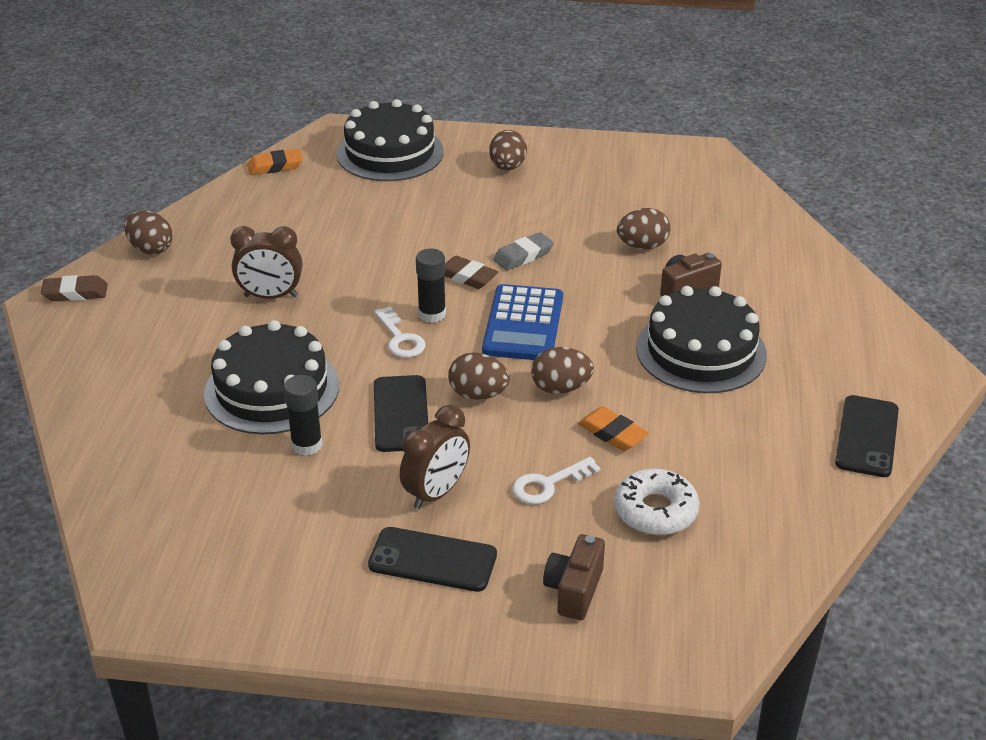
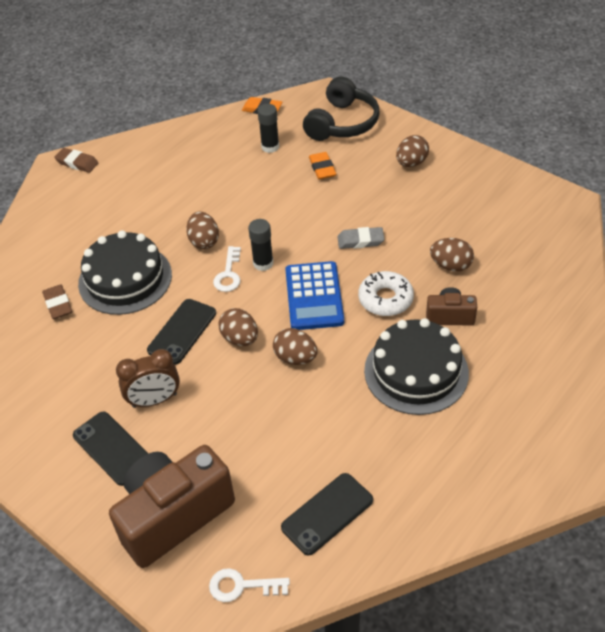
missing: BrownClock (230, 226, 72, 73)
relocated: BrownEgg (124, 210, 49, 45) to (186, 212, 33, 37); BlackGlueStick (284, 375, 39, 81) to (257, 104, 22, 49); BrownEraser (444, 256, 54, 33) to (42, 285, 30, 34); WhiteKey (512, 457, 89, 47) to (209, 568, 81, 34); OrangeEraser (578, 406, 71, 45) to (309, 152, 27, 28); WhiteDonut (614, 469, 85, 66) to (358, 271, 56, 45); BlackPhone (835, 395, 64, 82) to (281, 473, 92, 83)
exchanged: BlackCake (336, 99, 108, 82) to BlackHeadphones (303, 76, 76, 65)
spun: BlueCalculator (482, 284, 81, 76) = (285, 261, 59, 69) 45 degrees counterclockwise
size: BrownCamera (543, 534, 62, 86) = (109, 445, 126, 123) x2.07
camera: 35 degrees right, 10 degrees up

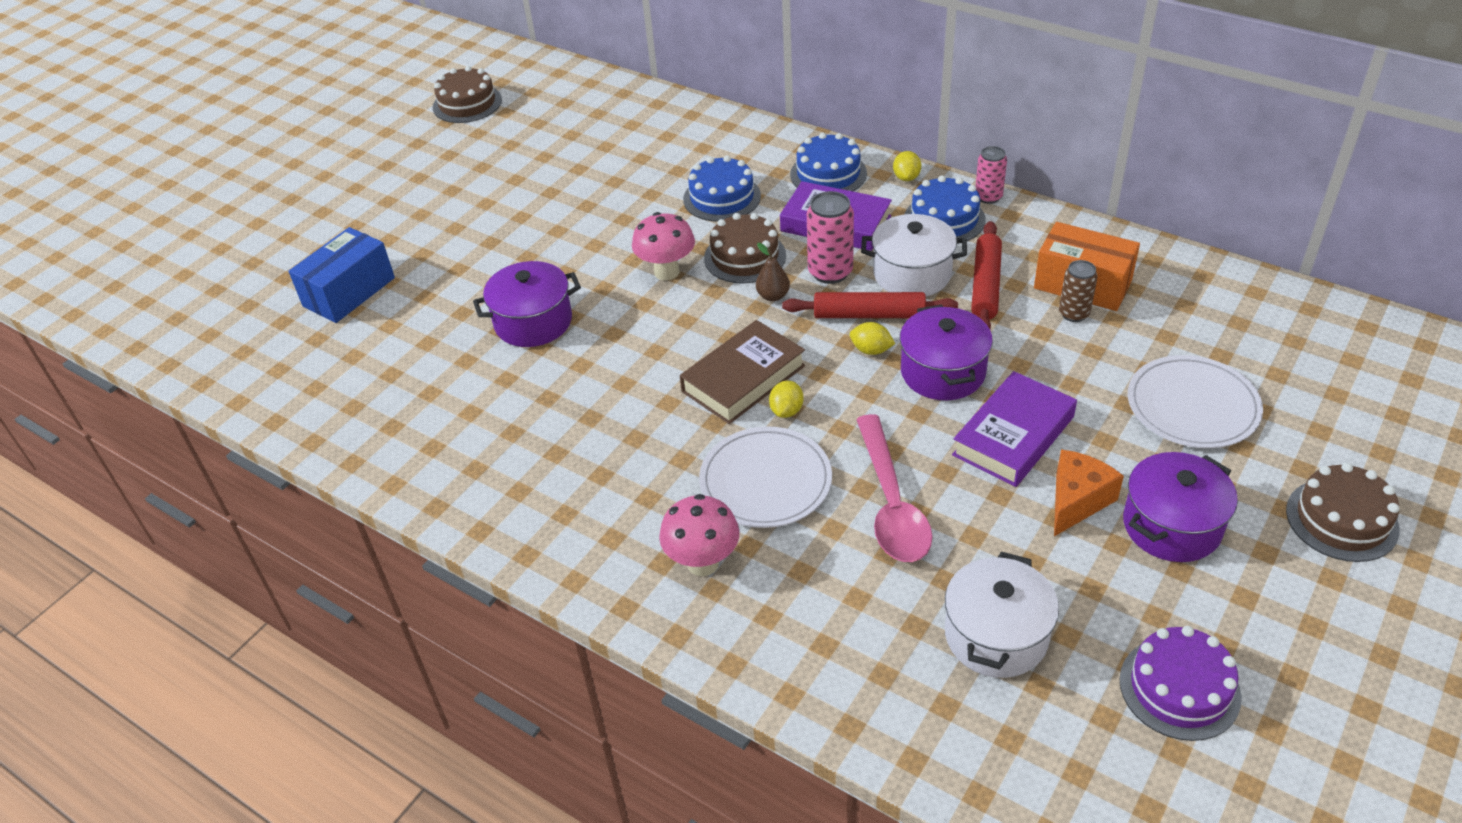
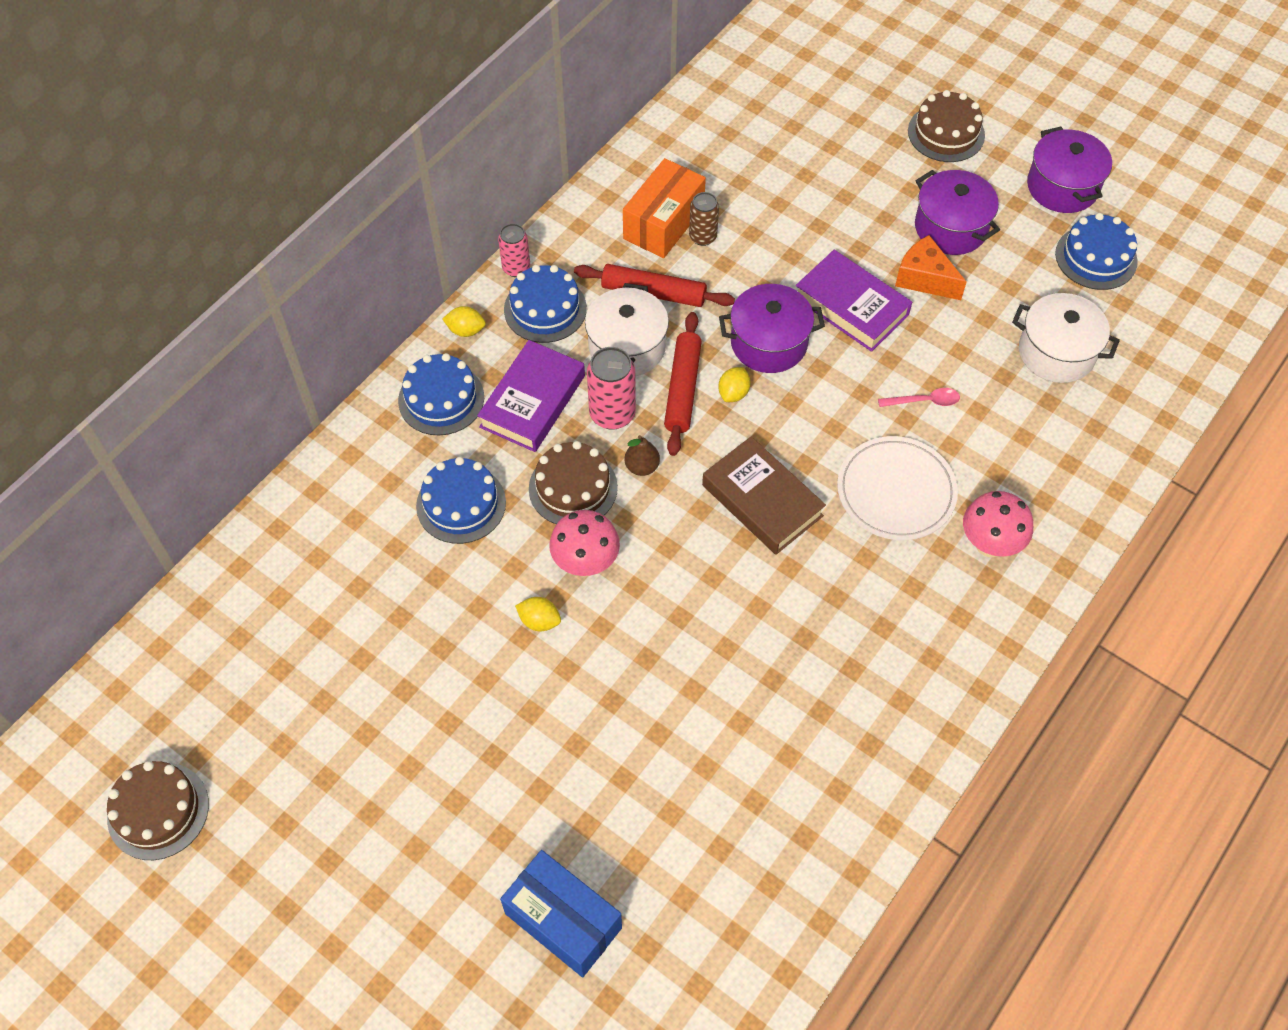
missing: WhitePlate (1128, 355, 135, 93)
relocated: PurplePot (473, 261, 108, 86) to (1027, 127, 85, 86); YellowLemon (769, 380, 35, 38) to (515, 597, 46, 34)
colour: PurpleCake (1119, 626, 123, 115) to BlueCake (1055, 213, 83, 77)
size: PinkSpoon (856, 414, 76, 148) = (878, 388, 82, 19) x0.47
camera: 90 degrees left, 15 degrees up

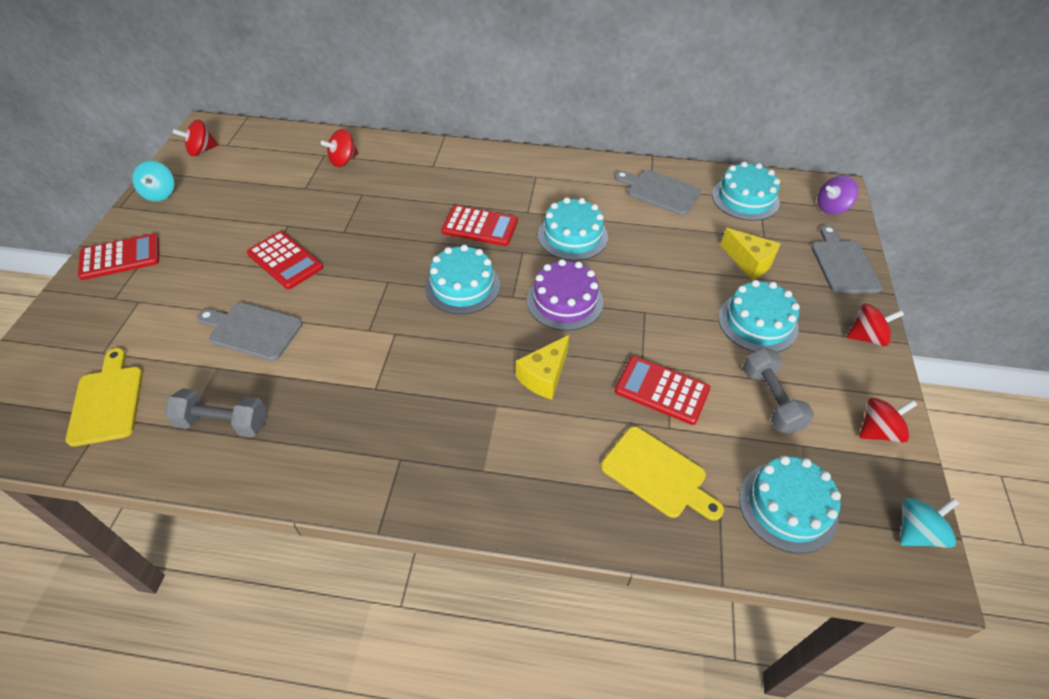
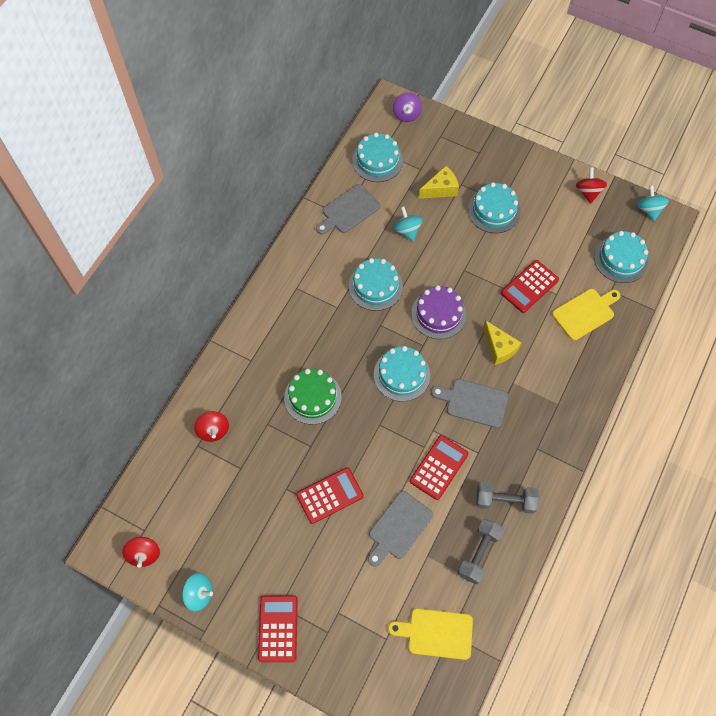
missing: RedSpinningTop (847, 304, 57, 42)
appeared: GreenCake (284, 369, 58, 56); TurquoiseSpinningTop (393, 206, 30, 35)
relocated: RedCalculator (441, 205, 77, 41) to (410, 435, 59, 65); GreyDumbbell (743, 347, 71, 87) to (476, 482, 63, 32); GreyCuttingBoard (811, 225, 72, 69) to (431, 379, 77, 49)
camera: 70 degrees left, 15 degrees up

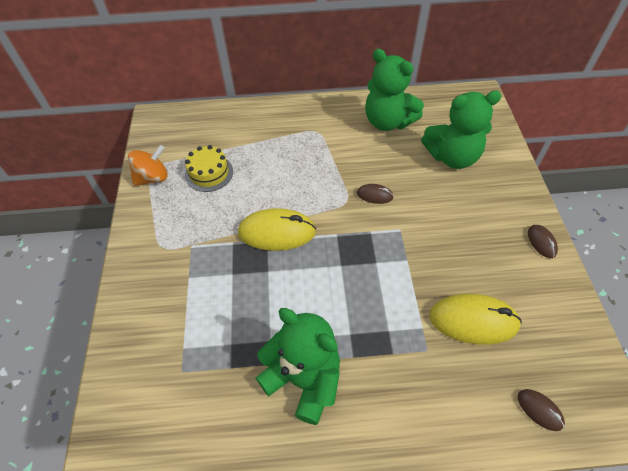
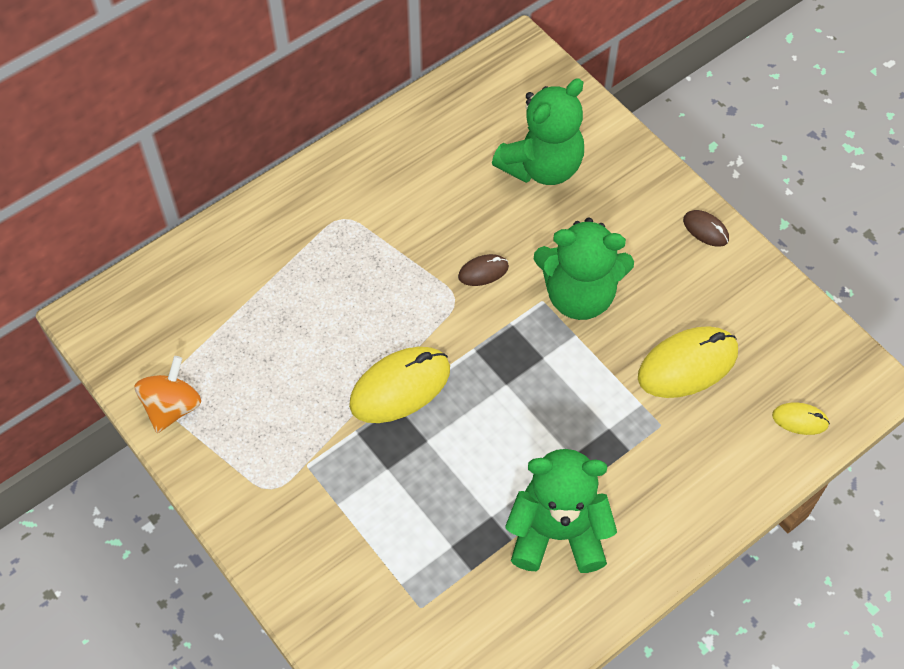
missing: YellowCake (185, 145, 48, 47)
relocated: GreenTeddyBear (365, 49, 59, 82) to (534, 218, 100, 102)
colour: BrownMouse (518, 389, 47, 42) to YellowMouse (772, 402, 58, 33)
camera: 35 degrees left, 5 degrees up

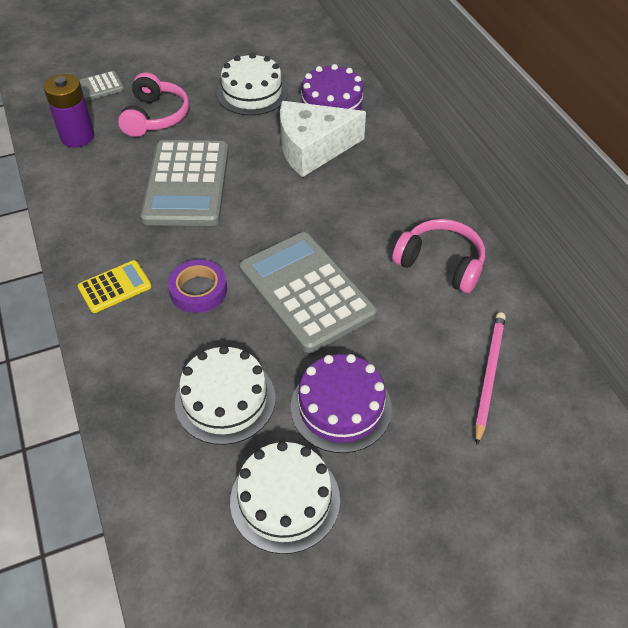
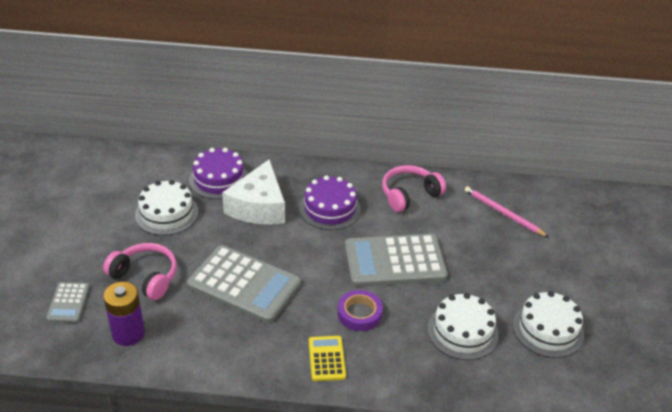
relocated: PurpleCake (291, 354, 101, 99) to (299, 175, 62, 55)
camera: 65 degrees left, 10 degrees down

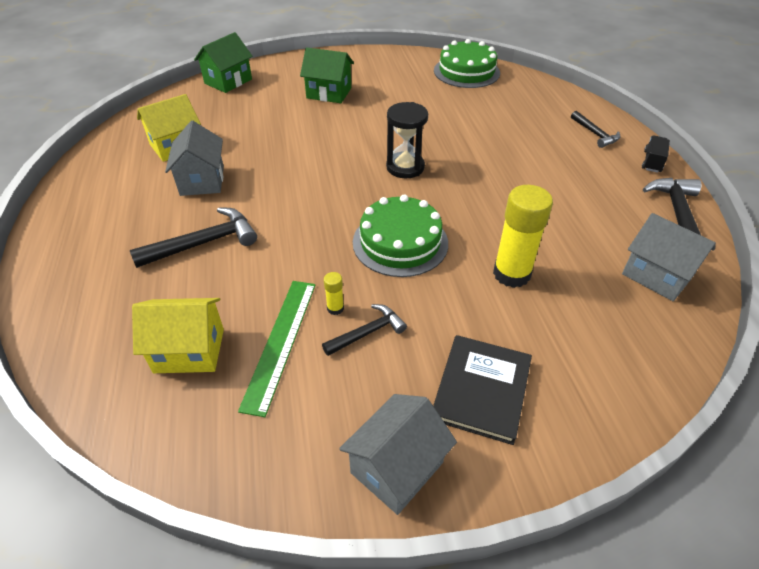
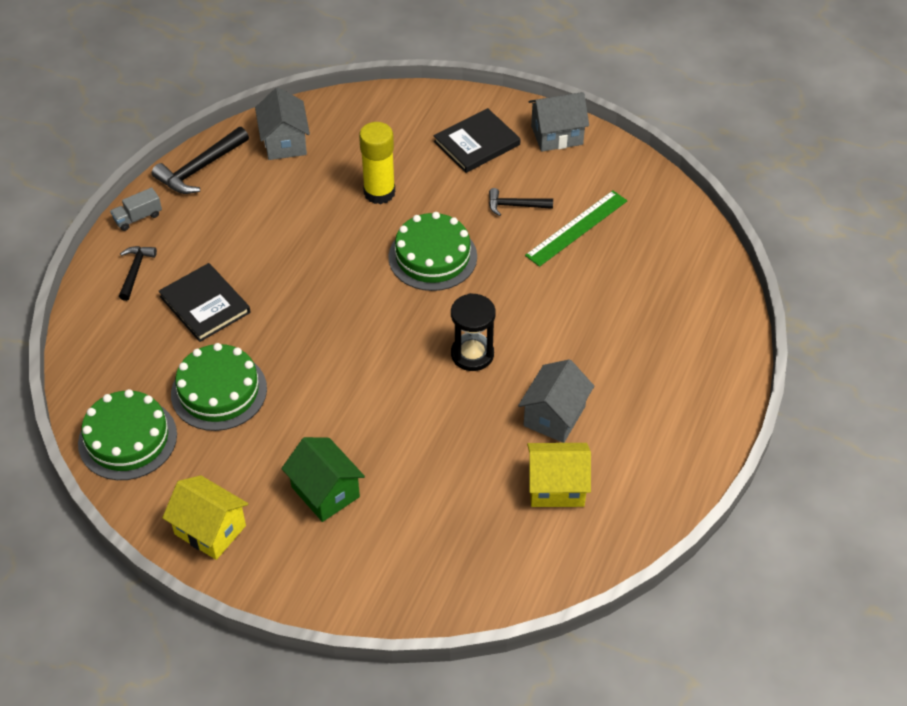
missing: BlackHammer (130, 207, 127, 61); GreenHouse (194, 32, 58, 61); YellowGlueStick (324, 272, 20, 43)
appeared: BlackBook (158, 263, 93, 79); GreenCake (171, 343, 96, 88)
relocated: YellowHouse (132, 298, 92, 75) to (162, 475, 86, 85); BlackHourglass (386, 102, 42, 76) to (451, 293, 45, 78)
colour: BlackTruck (642, 136, 28, 37) to GreyTruck (110, 187, 52, 44)
camera: 145 degrees left, 5 degrees up

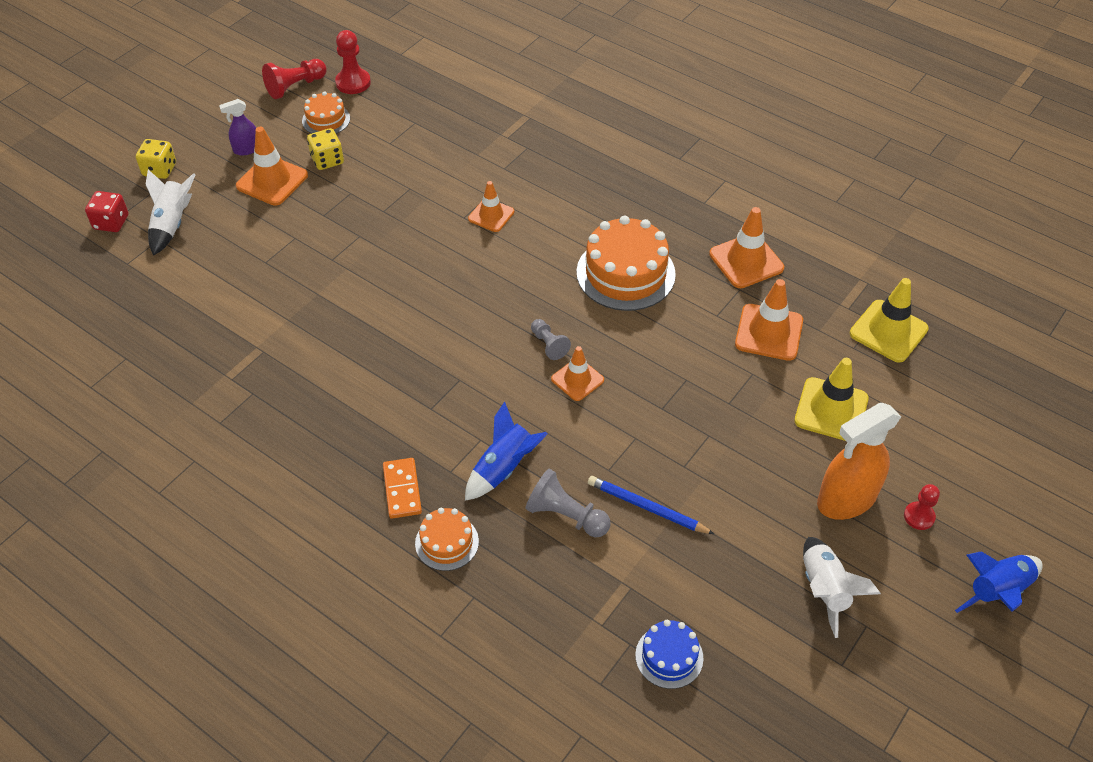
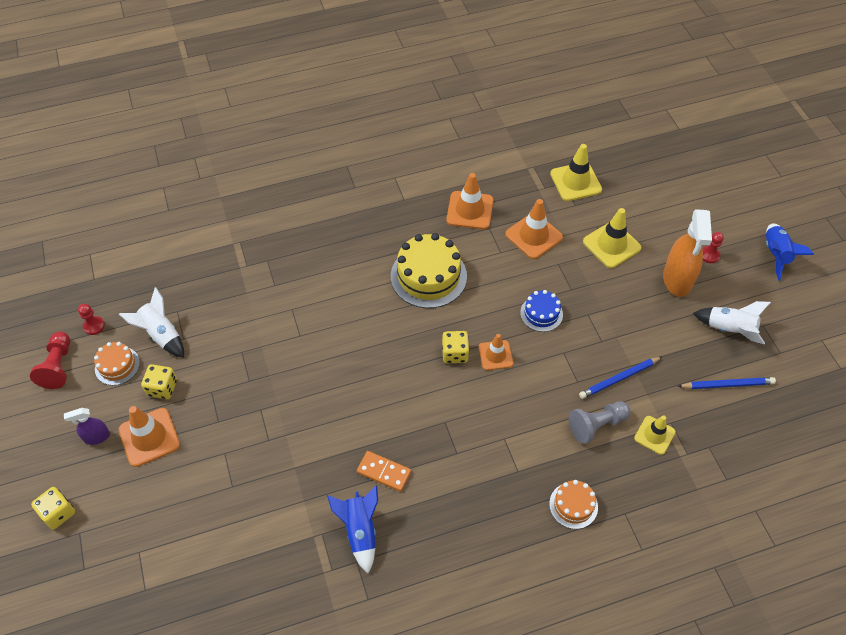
missing: RedDice (85, 191, 43, 41); OrangeTrafficCone (468, 181, 46, 51)
appeared: YellowTrafficCone (634, 415, 42, 40); BluePencil (677, 377, 99, 12)
relocated: WhiteRocket (146, 169, 50, 87) to (119, 287, 65, 71); OrangeDomino (383, 458, 39, 61) to (357, 451, 54, 41); BlueRocket (465, 401, 83, 100) to (327, 485, 51, 88); BlueCake (635, 620, 68, 69) to (520, 290, 43, 42)
exchanged: GreyPawn (531, 319, 40, 41) to YellowDice (442, 331, 27, 32)
colour: OrangeCake (576, 216, 100, 95) to YellowCake (391, 233, 76, 75)
spun: PurpleSprayBottle (219, 99, 37, 56) = (64, 408, 46, 37) 60 degrees clockwise
size: RedPawn (335, 30, 36, 64) = (78, 304, 27, 31) x0.65
camera: 55 degrees left, 5 degrees up

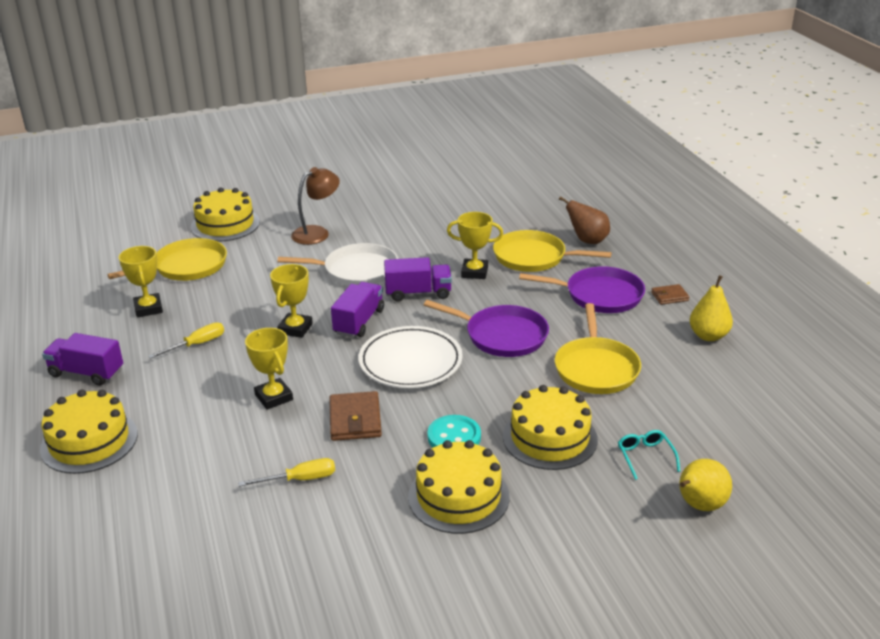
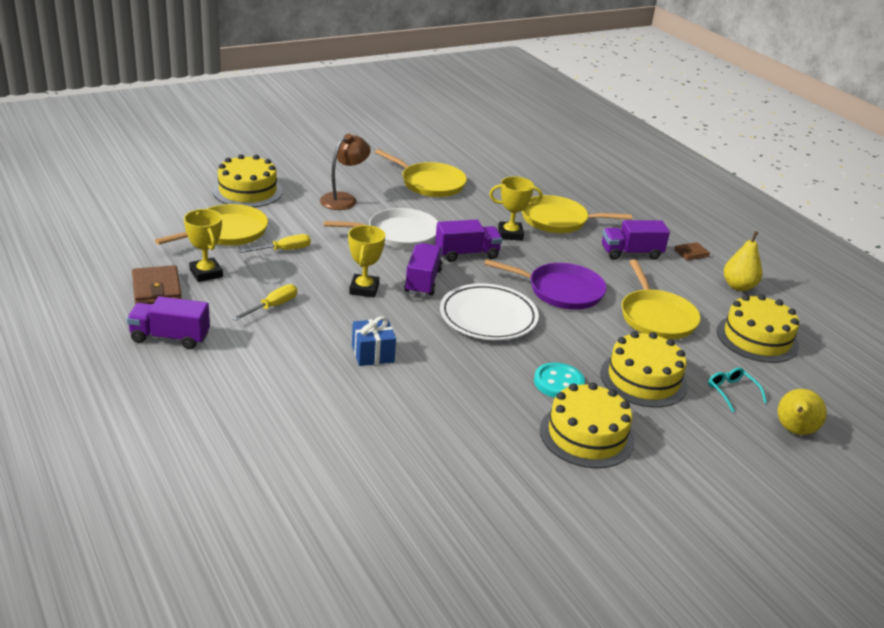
missing: BrownPear (559, 197, 51, 47)
appeared: YellowPan (375, 149, 92, 48)
relocated: YellowCake (40, 390, 98, 84) to (717, 294, 82, 69); YellowScrewdriver (238, 458, 97, 29) to (238, 234, 73, 19); BrownWallet (329, 391, 53, 50) to (132, 265, 50, 39)
exchanged: YellowTrophy (245, 328, 48, 82) to BlueGift (352, 316, 44, 50); PurplePan (519, 266, 126, 47) to PurpleTruck (602, 220, 68, 40)
camera: 15 degrees left, 0 degrees up

